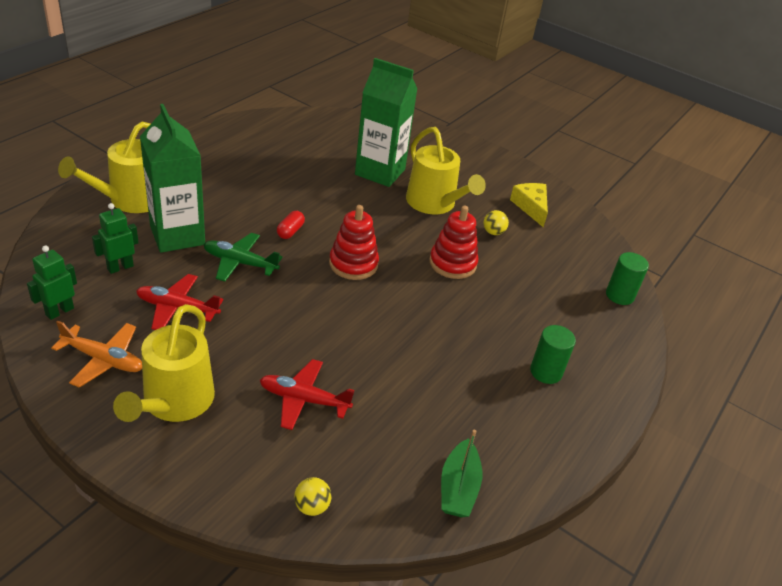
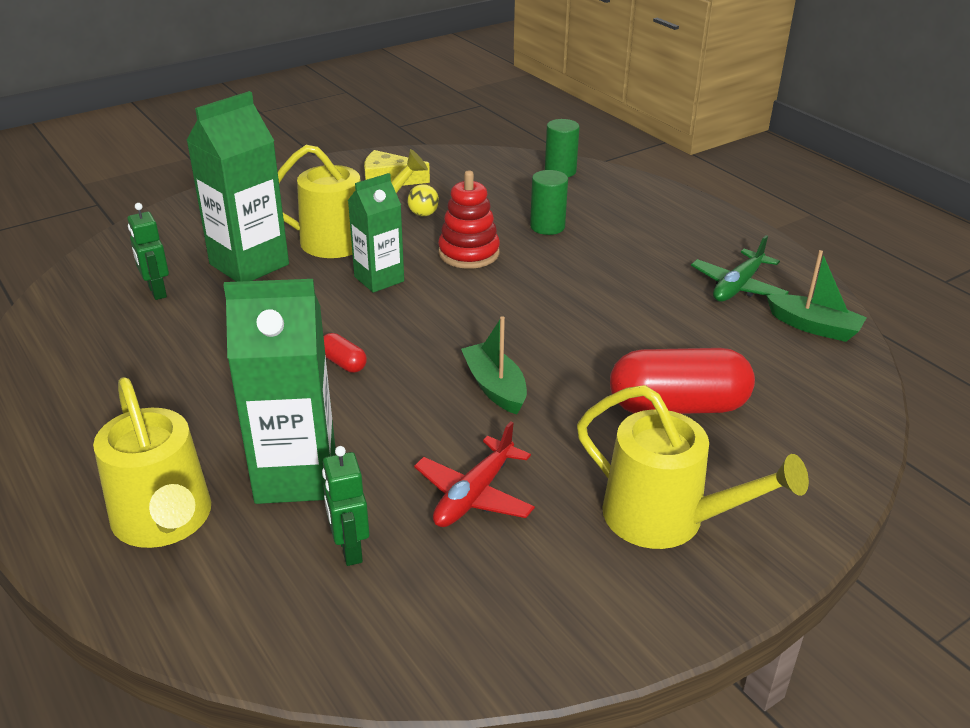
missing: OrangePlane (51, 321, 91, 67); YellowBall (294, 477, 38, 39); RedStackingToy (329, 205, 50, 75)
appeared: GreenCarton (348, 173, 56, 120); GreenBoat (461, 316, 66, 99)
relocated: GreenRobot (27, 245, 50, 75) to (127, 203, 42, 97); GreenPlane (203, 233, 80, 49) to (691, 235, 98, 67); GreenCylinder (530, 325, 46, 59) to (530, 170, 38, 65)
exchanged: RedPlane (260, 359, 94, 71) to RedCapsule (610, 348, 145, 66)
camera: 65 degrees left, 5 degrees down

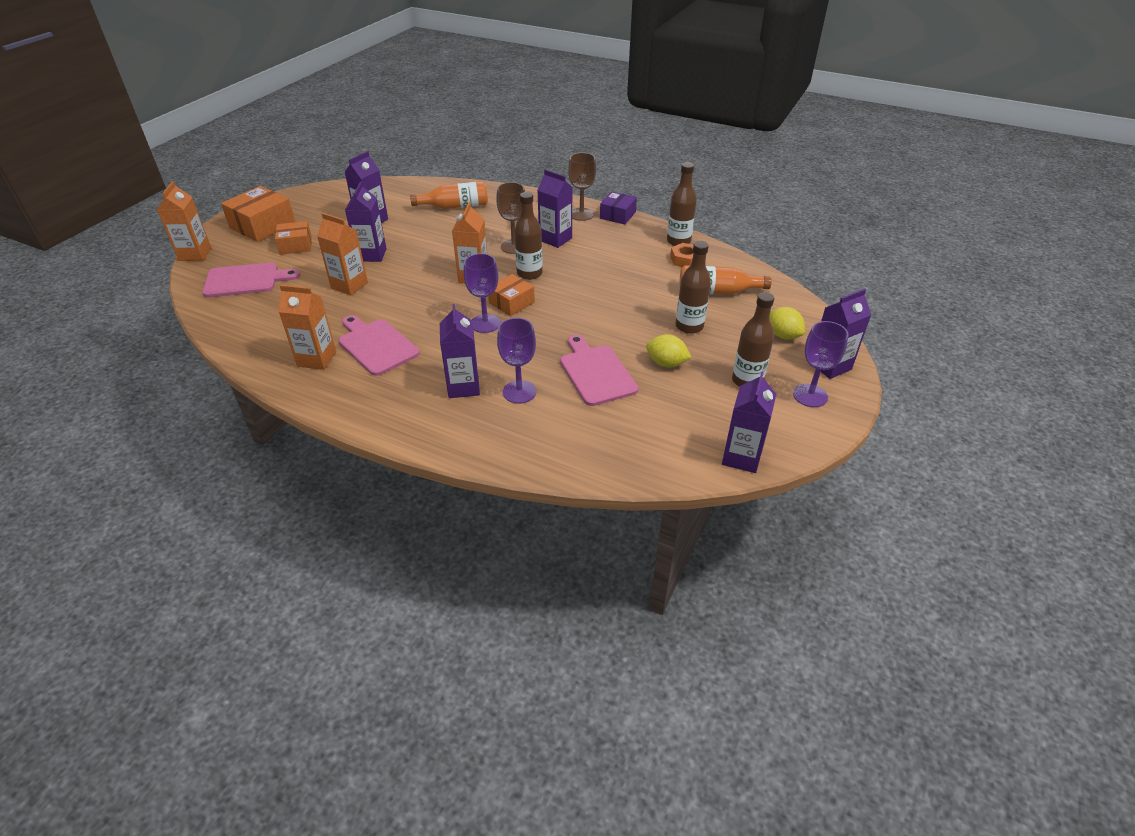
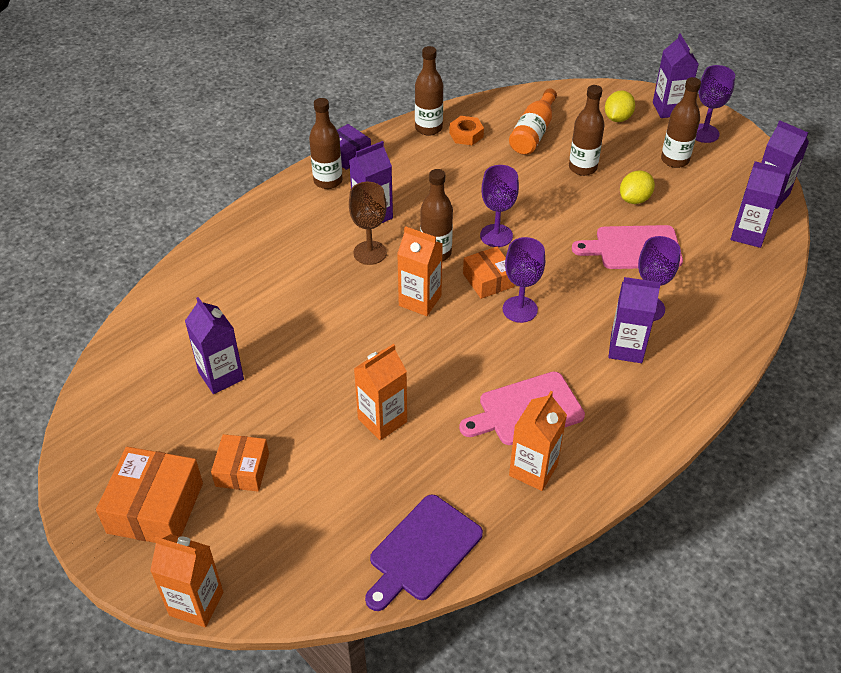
missing: PinkCuttingBoard (202, 262, 98, 35); OrangeBottle (410, 181, 78, 28)
appeared: PurpleCuttingBoard (365, 494, 118, 117); PurpleGoblet (480, 165, 39, 82)
relocated: PurpleCarton (345, 182, 42, 80) to (731, 161, 56, 87)
exchanged: BrownGoblet (568, 153, 28, 68) to BrownBottle (309, 98, 33, 91)
spun: OrangeBox (221, 186, 74, 56) = (96, 447, 107, 96) 45 degrees clockwise; YellowLemon (769, 307, 36, 32) = (605, 90, 30, 32) 45 degrees counterclockwise
camera: 70 degrees left, 5 degrees up

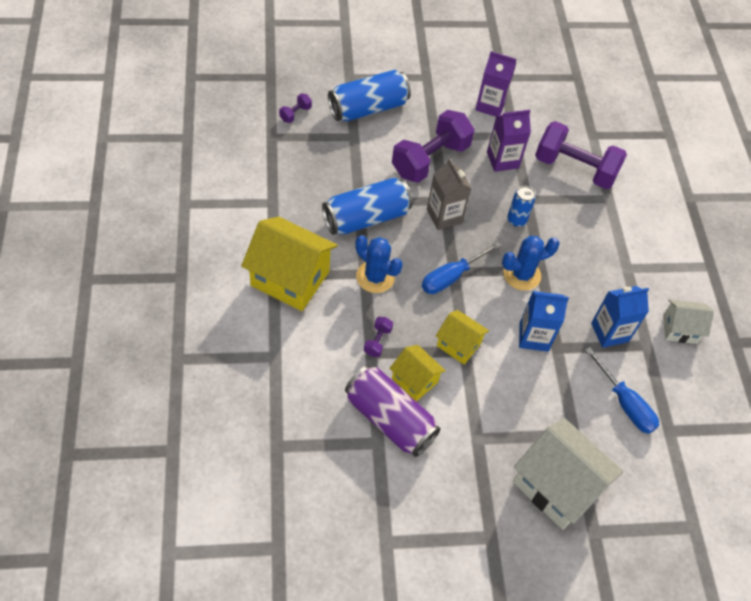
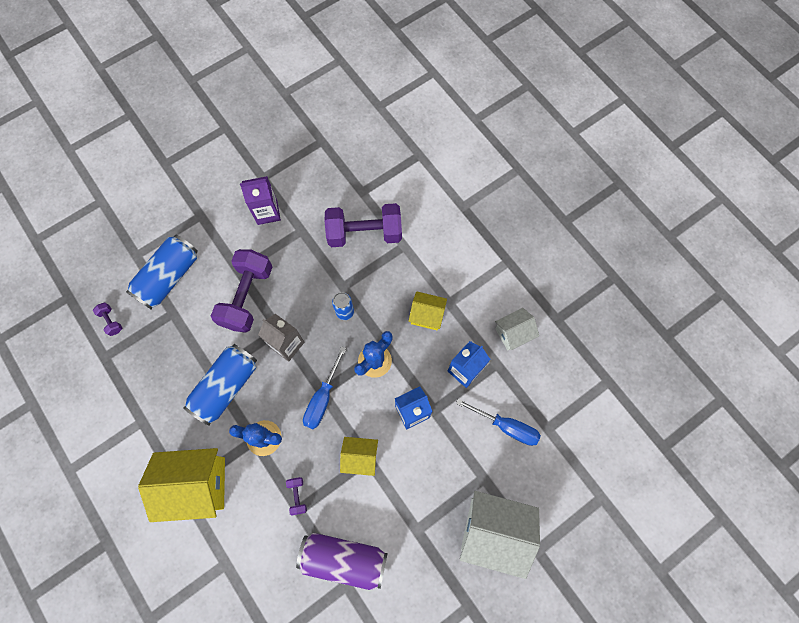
missing: PurpleCarton (487, 110, 44, 62)
relocated: YellowHouse (389, 345, 57, 56) to (409, 291, 38, 39)
spun: PurpleDumbbell (279, 93, 33, 30) = (93, 303, 29, 33) 45 degrees counterclockwise
camera: 25 degrees left, 15 degrees up

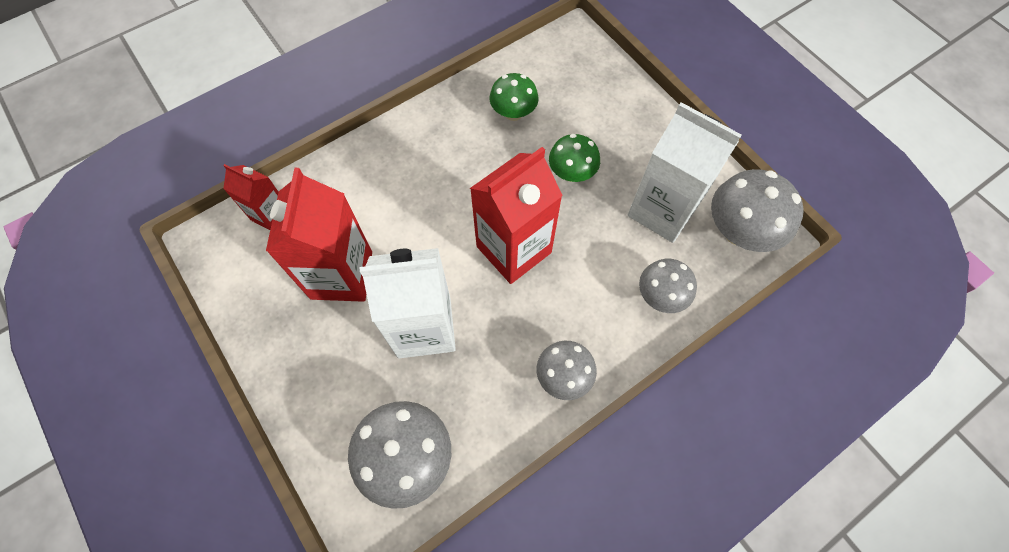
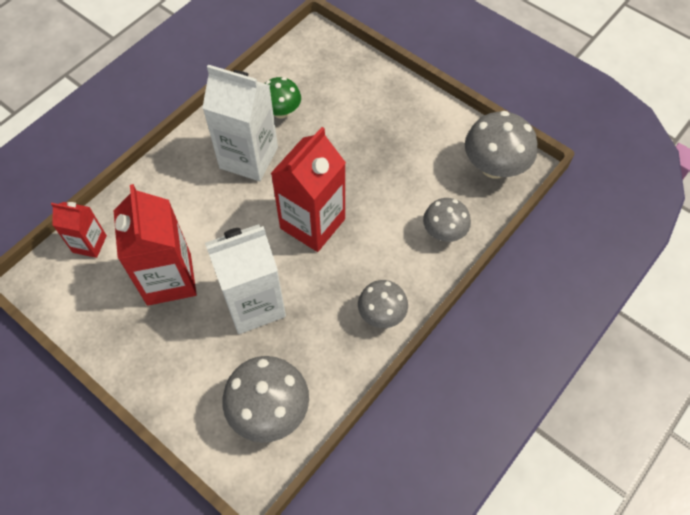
missing: GreenMushroom (549, 134, 51, 48)
relocated: WhiteCarton (628, 102, 114, 141) to (202, 65, 76, 116)
camera: 15 degrees left, 5 degrees down

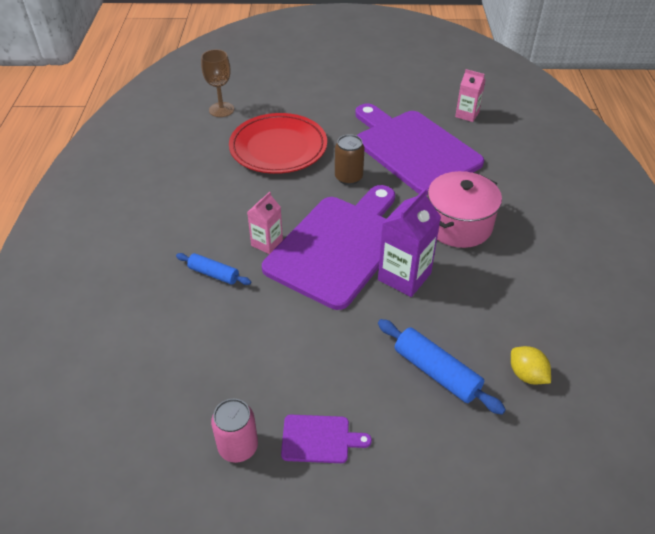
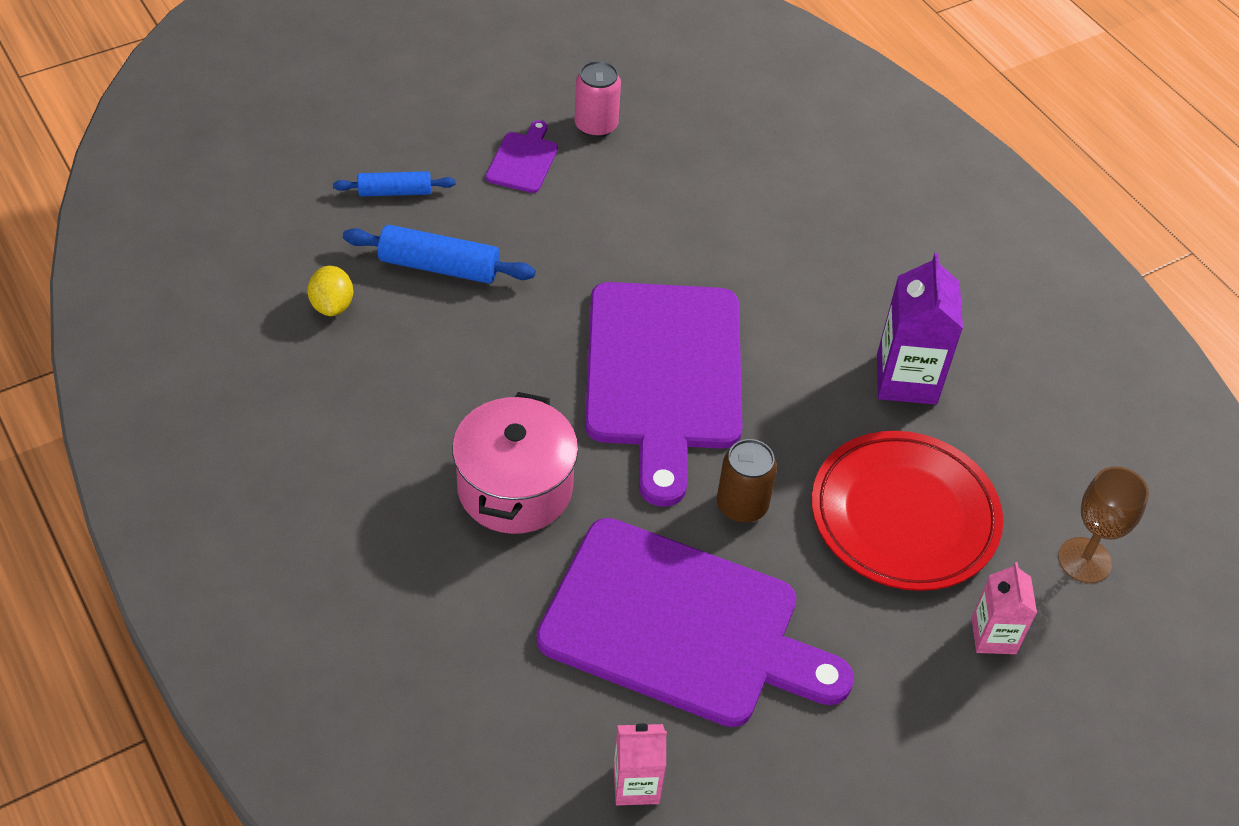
relocated: BlueRollingPin (176, 253, 75, 32) to (333, 171, 123, 26); PinkCarton (247, 191, 36, 63) to (971, 562, 66, 92); PurpleCarton (378, 188, 63, 109) to (877, 253, 86, 152)
spun: PurpleCuttingBoard (281, 415, 91, 48) = (486, 120, 72, 73) 135 degrees clockwise; YellowLemon (511, 346, 40, 38) = (307, 266, 46, 50) 60 degrees clockwise
camera: 145 degrees right, 5 degrees up

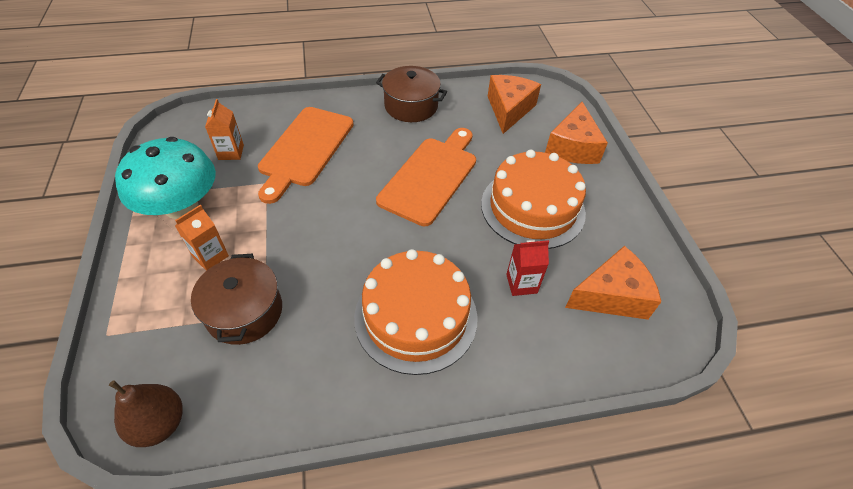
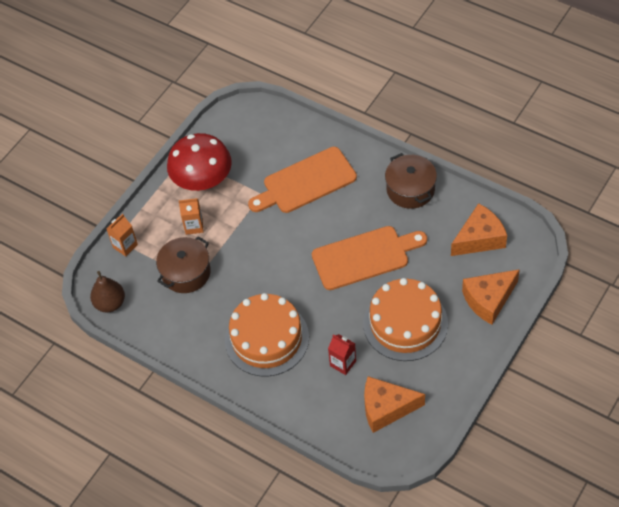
relocated: OrangeCarton (205, 99, 39, 61) to (107, 214, 31, 43)
colour: TurquoiseMushroom (115, 137, 101, 82) to RedMushroom (167, 133, 65, 58)
spun: OrangeCheese (565, 246, 96, 74) = (364, 376, 61, 57) 150 degrees clockwise
camera: 50 degrees right, 5 degrees up

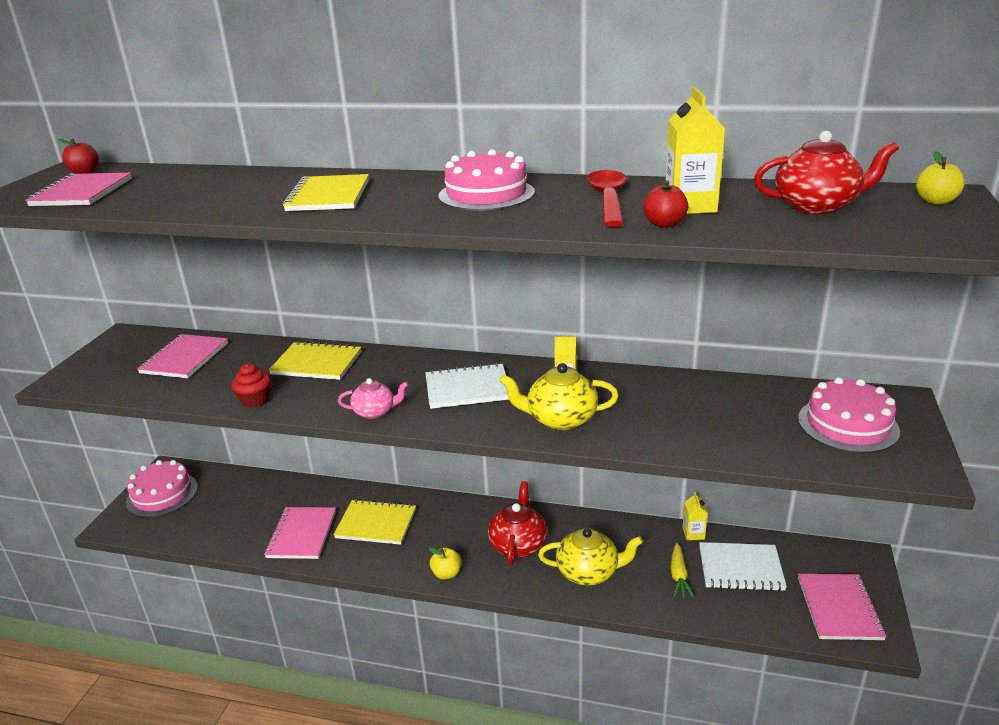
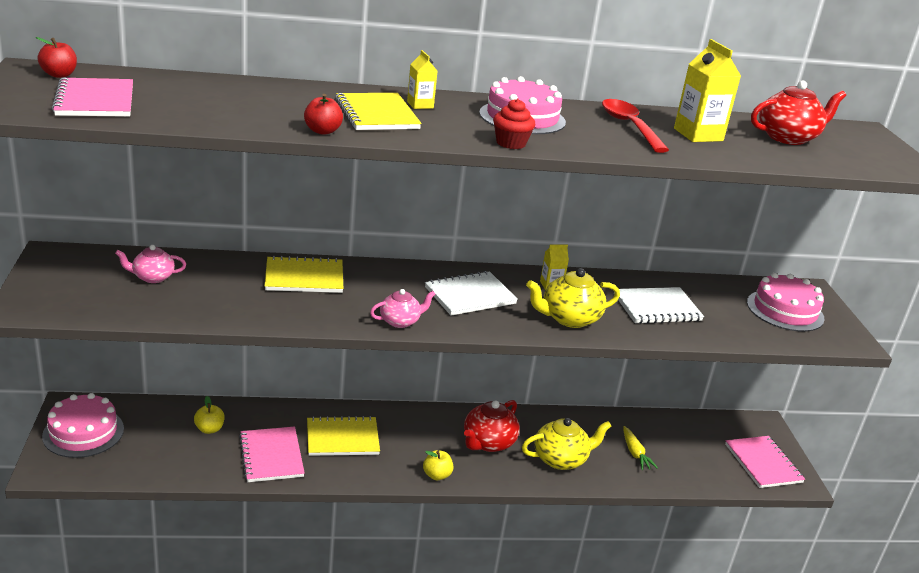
relocated: RedCupcake (231, 363, 40, 45) to (493, 99, 42, 50); RedApple (643, 180, 45, 48) to (304, 94, 39, 41); YellowCarton (682, 492, 26, 48) to (407, 50, 31, 59); WhiteNotebook (699, 542, 88, 49) to (614, 287, 90, 37); YellowApple (916, 151, 49, 53) to (194, 396, 31, 38)
exchanged: PinkNotebook (137, 334, 91, 44) to PinkTeapot (115, 245, 71, 38)
spun: RedTeapot (488, 481, 59, 84) = (464, 400, 56, 52) 135 degrees counterclockwise
camera: 25 degrees left, 0 degrees up

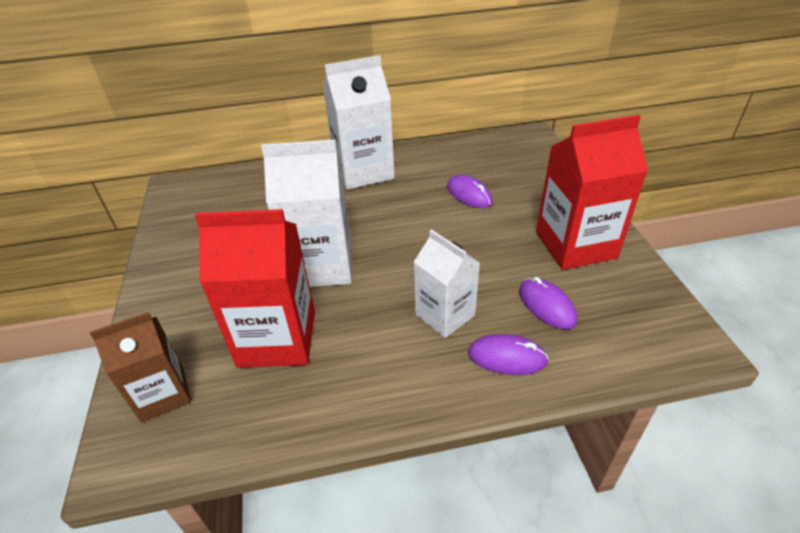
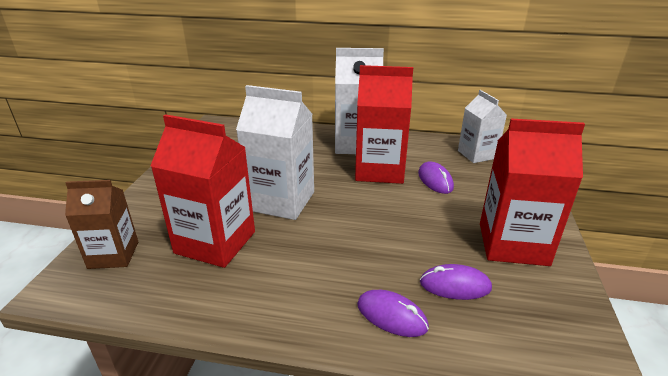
appeared: RedCarton (355, 65, 58, 119)
relocated: WhiteCarton (414, 229, 66, 109) to (458, 90, 49, 73)
spun: PurpleMouse (519, 277, 59, 53) = (420, 264, 72, 36) 75 degrees counterclockwise
camera: 20 degrees right, 10 degrees down

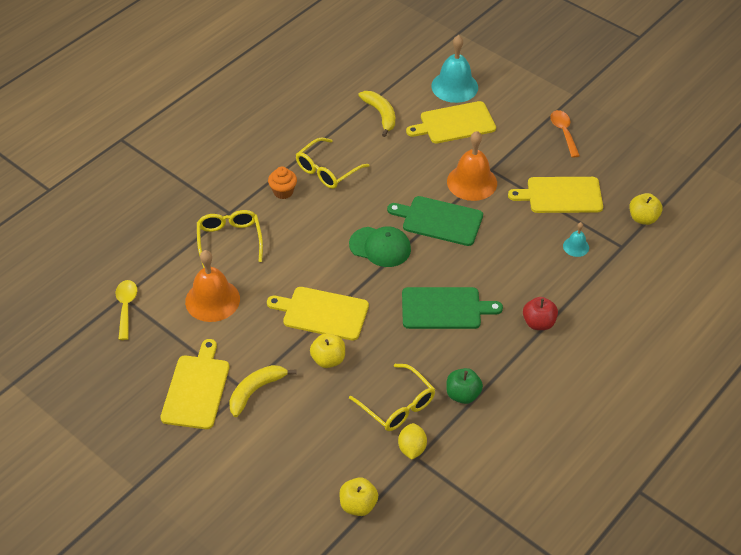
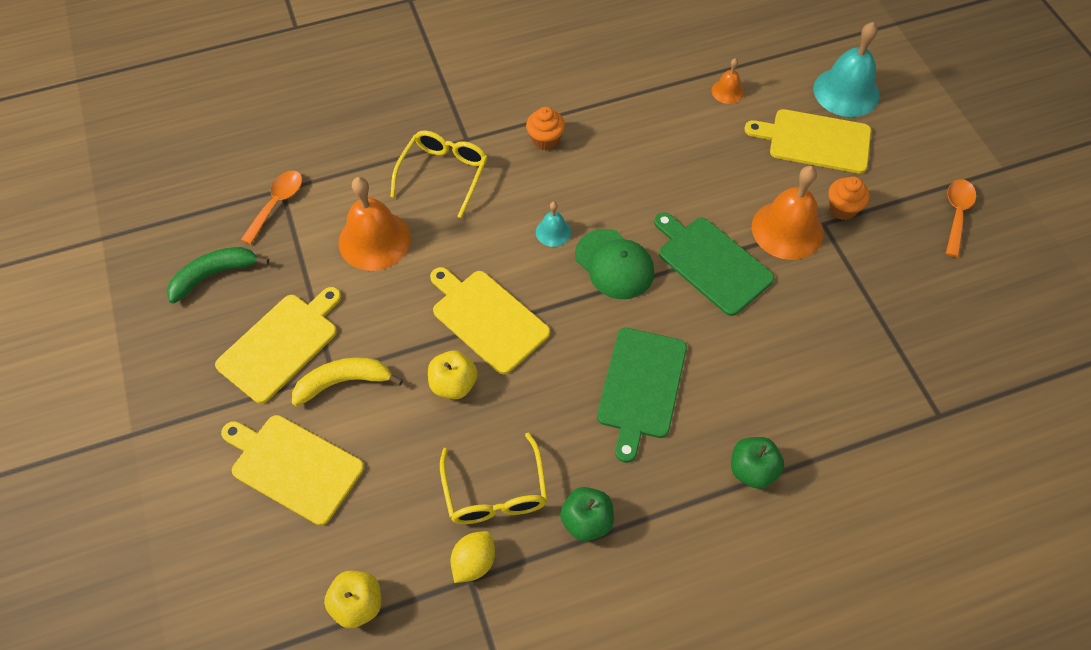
missing: YellowGlasses (296, 138, 74, 51); YellowApple (630, 193, 33, 32)
appeared: GreenBanana (167, 247, 102, 56); OrangeCupcake (828, 176, 42, 44)
relocated: YellowCuttingBoard (508, 177, 95, 36) to (221, 415, 143, 111); TurquoiseBell (563, 222, 26, 35) to (536, 202, 35, 45)
exchanged: YellowBanana (358, 91, 37, 46) to OrangeBell (712, 58, 32, 46)
colour: YellowSpoon (116, 280, 21, 60) to OrangeSpoon (241, 170, 61, 74); RedApple (523, 297, 35, 33) to GreenApple (731, 437, 53, 52)
spun: GreenCuttingBoard (402, 287, 101, 42) = (597, 328, 90, 135) 75 degrees clockwise
camera: 30 degrees right, 10 degrees up

